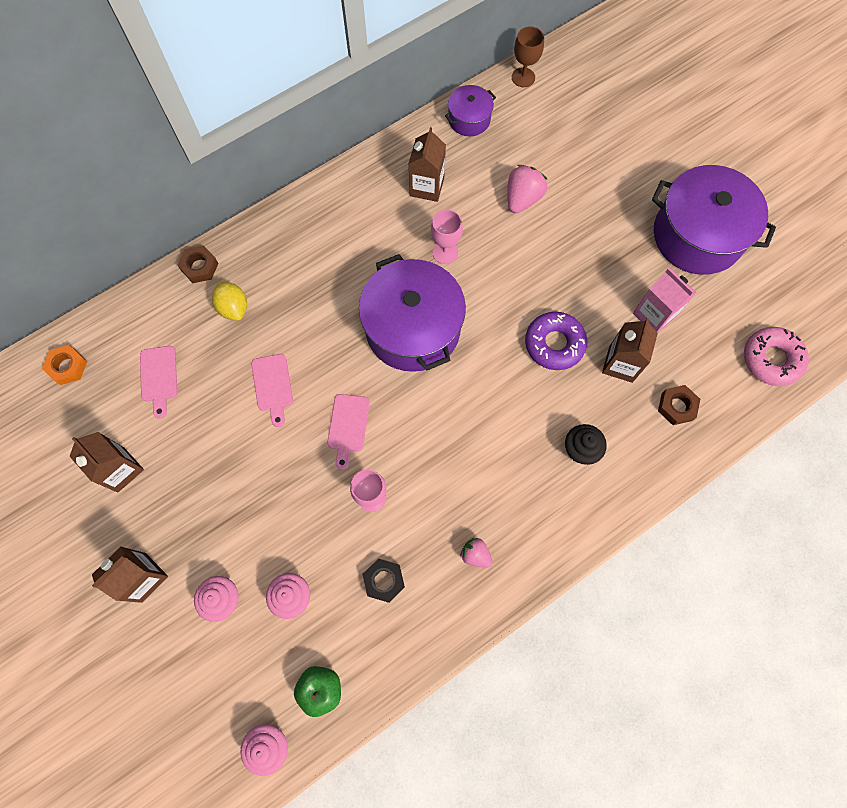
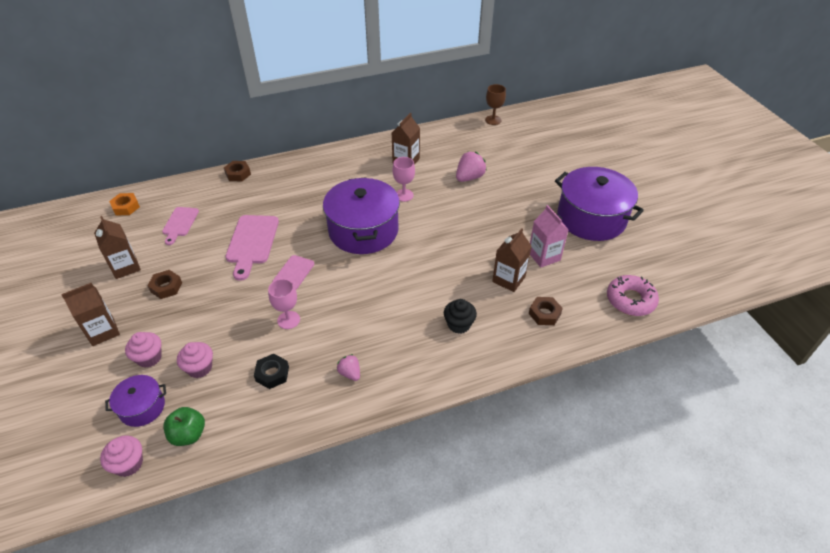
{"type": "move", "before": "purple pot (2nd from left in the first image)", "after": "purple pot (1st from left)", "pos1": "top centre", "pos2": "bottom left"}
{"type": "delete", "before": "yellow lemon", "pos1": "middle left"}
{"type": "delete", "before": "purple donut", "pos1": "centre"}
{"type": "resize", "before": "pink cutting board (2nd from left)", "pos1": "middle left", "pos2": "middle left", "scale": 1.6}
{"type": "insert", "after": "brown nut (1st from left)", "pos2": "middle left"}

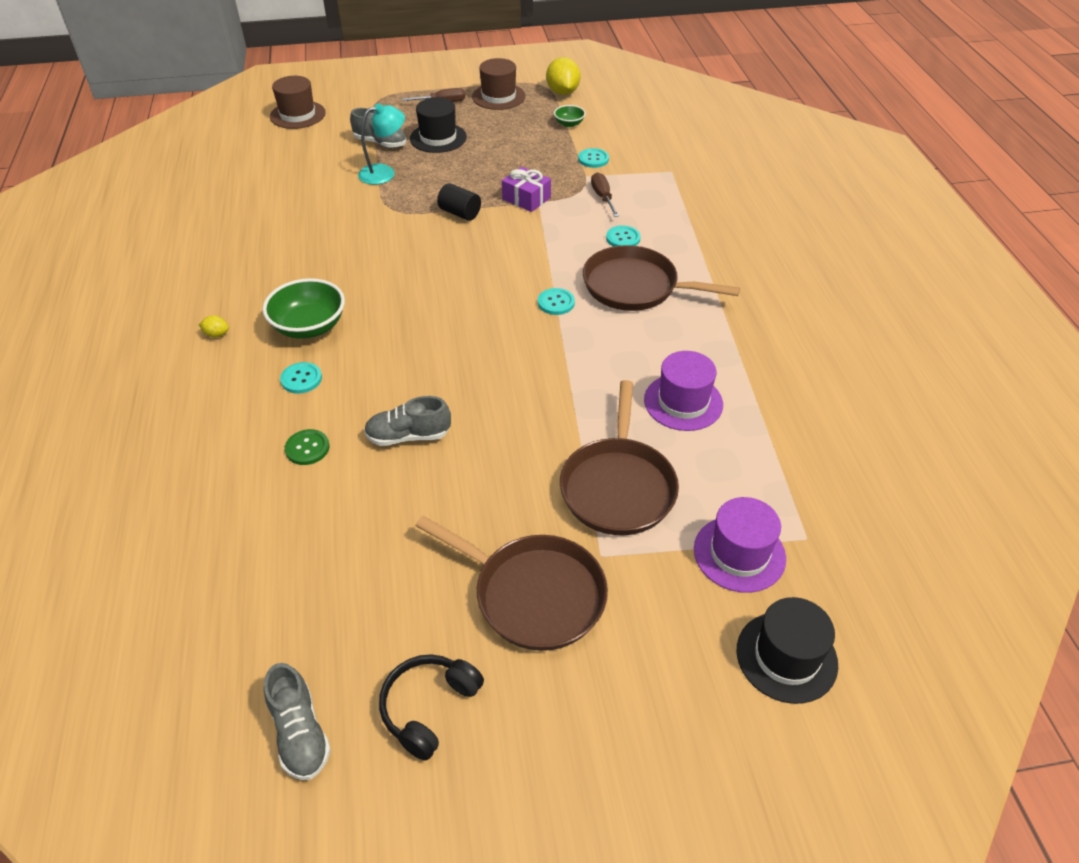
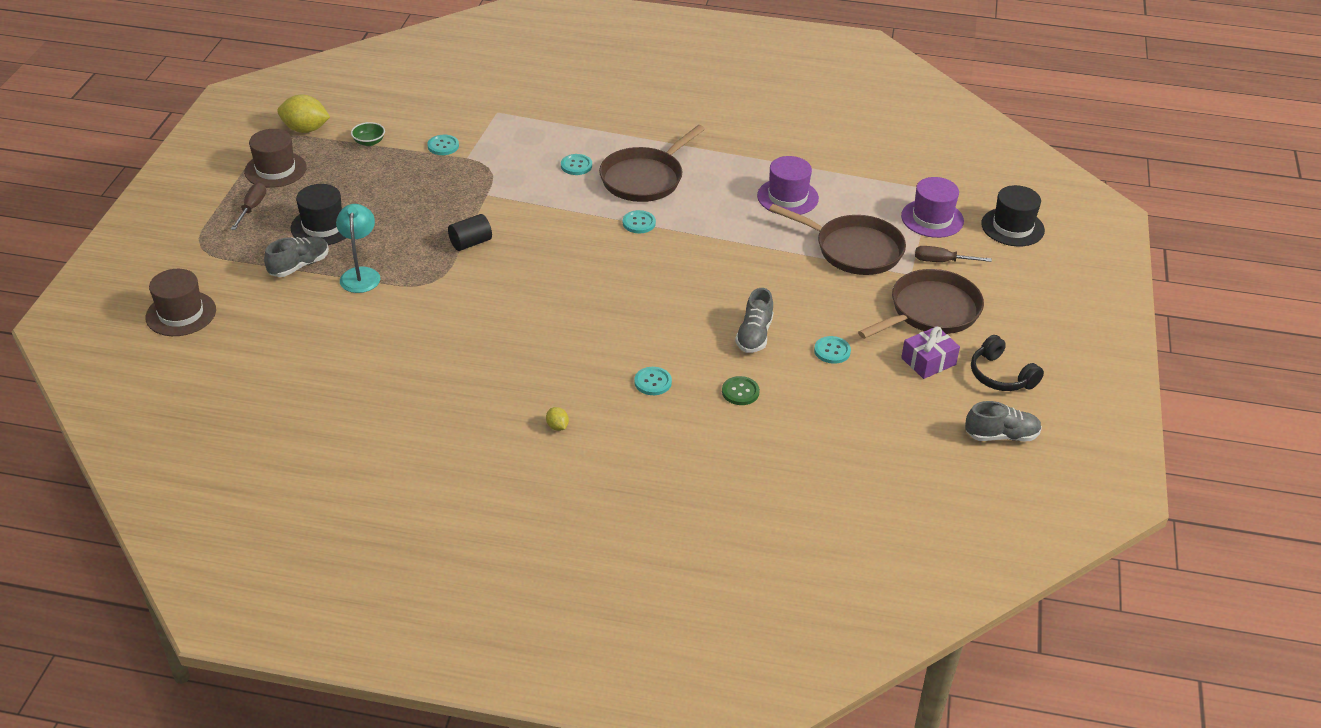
{"type": "move", "before": "purple gift", "pos1": "top centre", "pos2": "middle right"}
{"type": "move", "before": "brown screwdriver (2nd from left)", "pos1": "top centre", "pos2": "middle right"}
{"type": "delete", "before": "green bowl (1st from left)", "pos1": "middle left"}
{"type": "rotate", "before": "yellow lemon (1st from left in the first image)", "pos1": "middle left", "pos2": "centre", "turn": -60}
{"type": "insert", "after": "turquoise button (5th from left)", "pos2": "centre"}

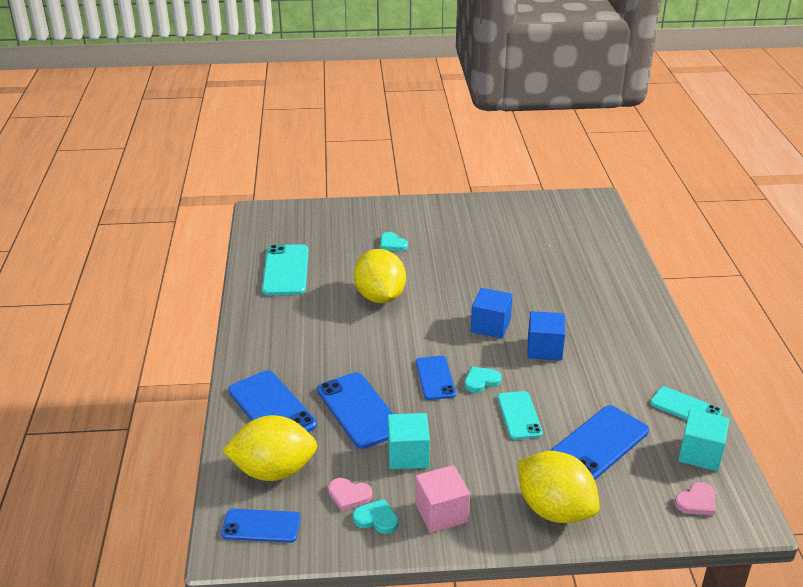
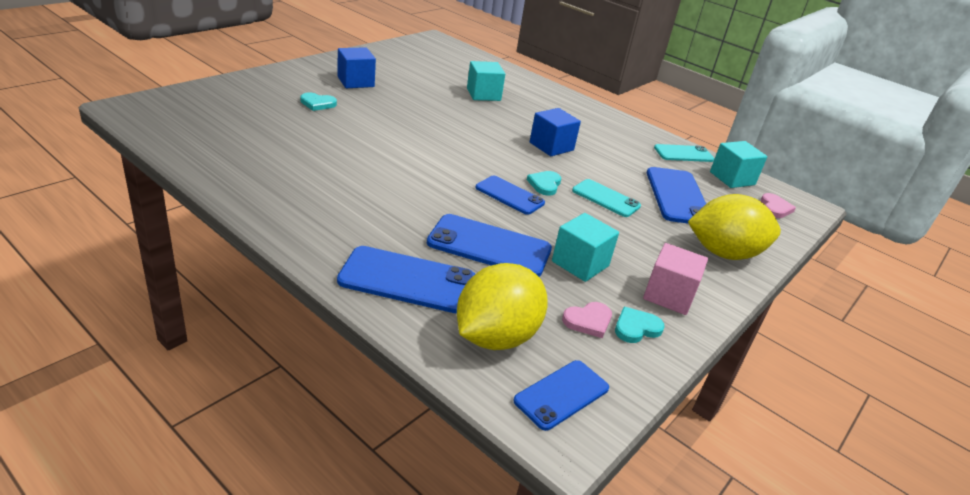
{"type": "delete", "before": "turquoise phone (1st from left)", "pos1": "centre"}
{"type": "delete", "before": "yellow lemon (2nd from left)", "pos1": "centre"}
{"type": "move", "before": "blue cube (1st from left)", "pos1": "centre", "pos2": "top centre"}
{"type": "insert", "after": "turquoise cube (1st from left)", "pos2": "top centre"}

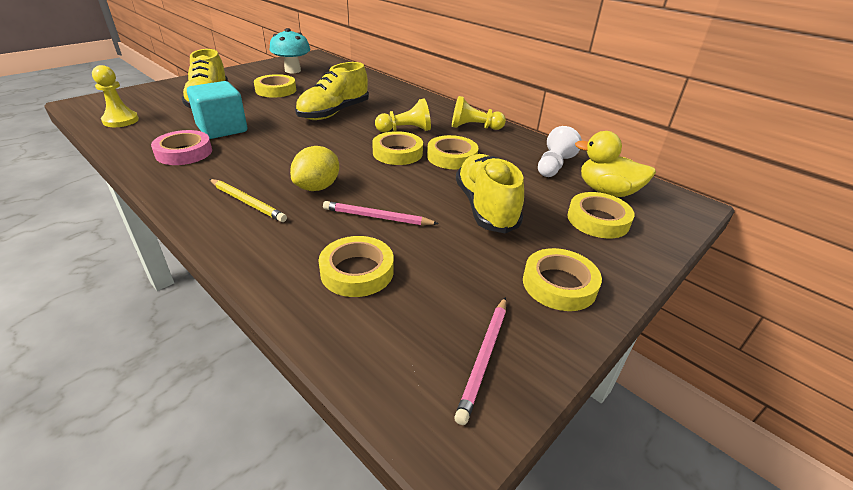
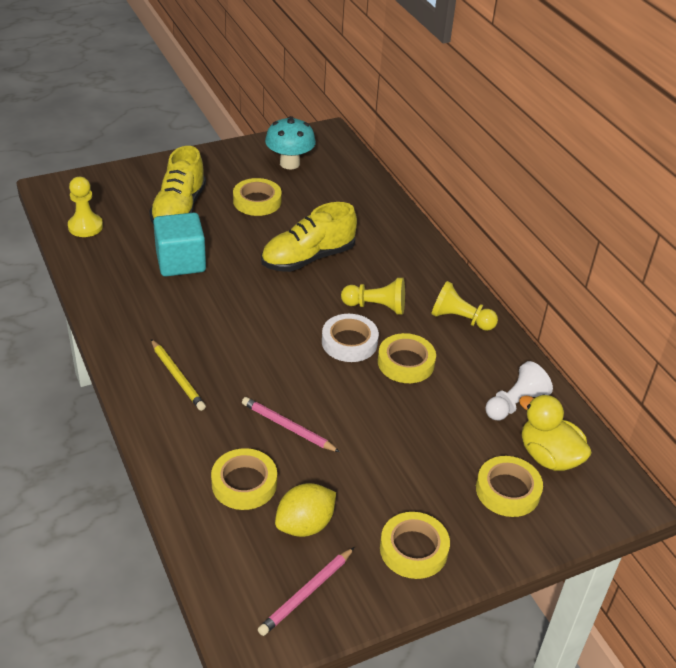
{"type": "delete", "before": "pink tape", "pos1": "top left"}
{"type": "recolor", "before": "yellow tape (3rd from left)", "after": "white tape", "pos1": "top centre", "pos2": "centre"}
{"type": "move", "before": "yellow lemon", "pos1": "centre", "pos2": "bottom centre"}
{"type": "delete", "before": "yellow shoe (3rd from left)", "pos1": "centre"}

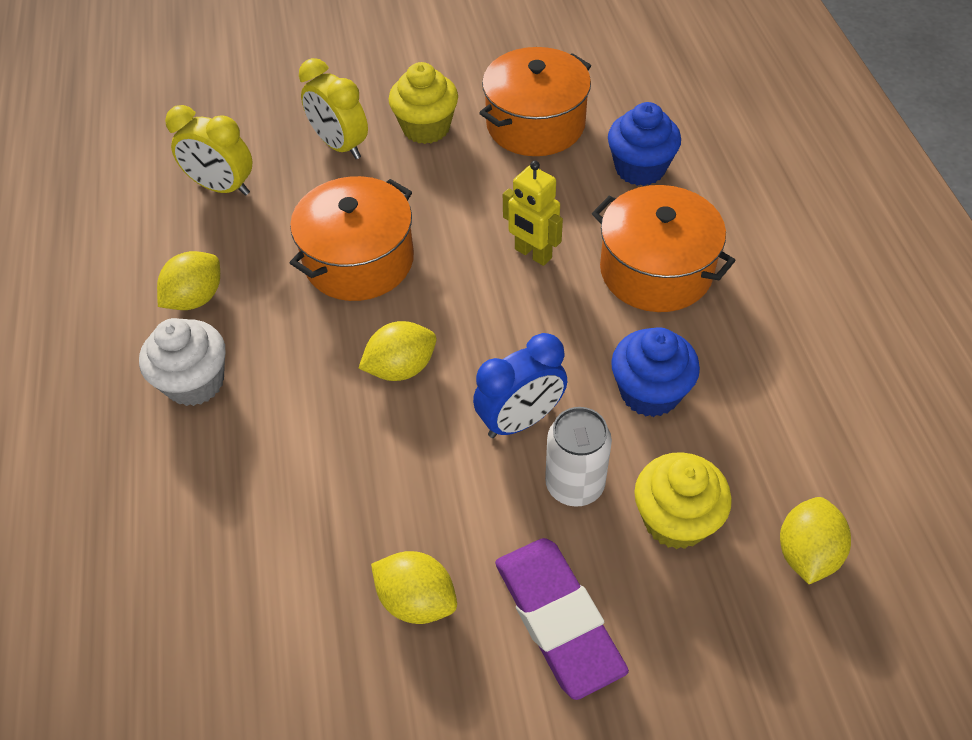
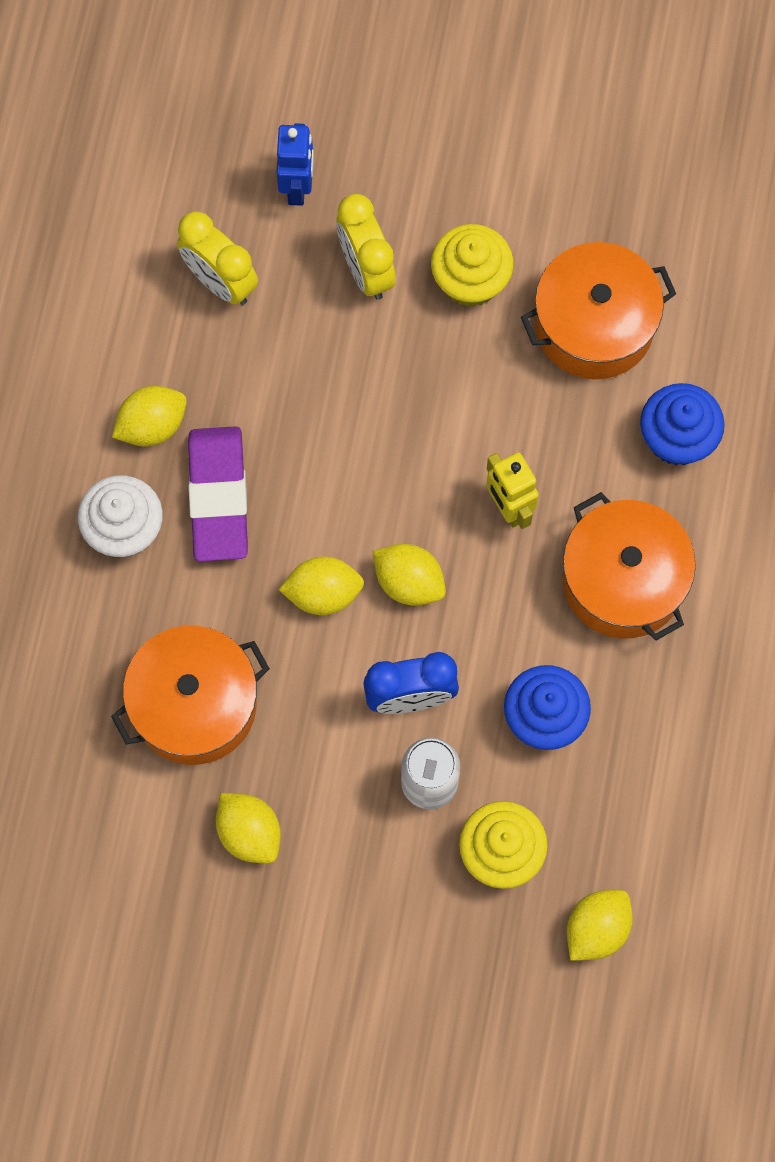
{"type": "move", "before": "orange pot (1st from left)", "pos1": "top centre", "pos2": "middle left"}
{"type": "move", "before": "purple eraser", "pos1": "bottom centre", "pos2": "middle left"}
{"type": "insert", "after": "blue robot", "pos2": "top centre"}
{"type": "insert", "after": "yellow lemon (4th from left)", "pos2": "centre"}

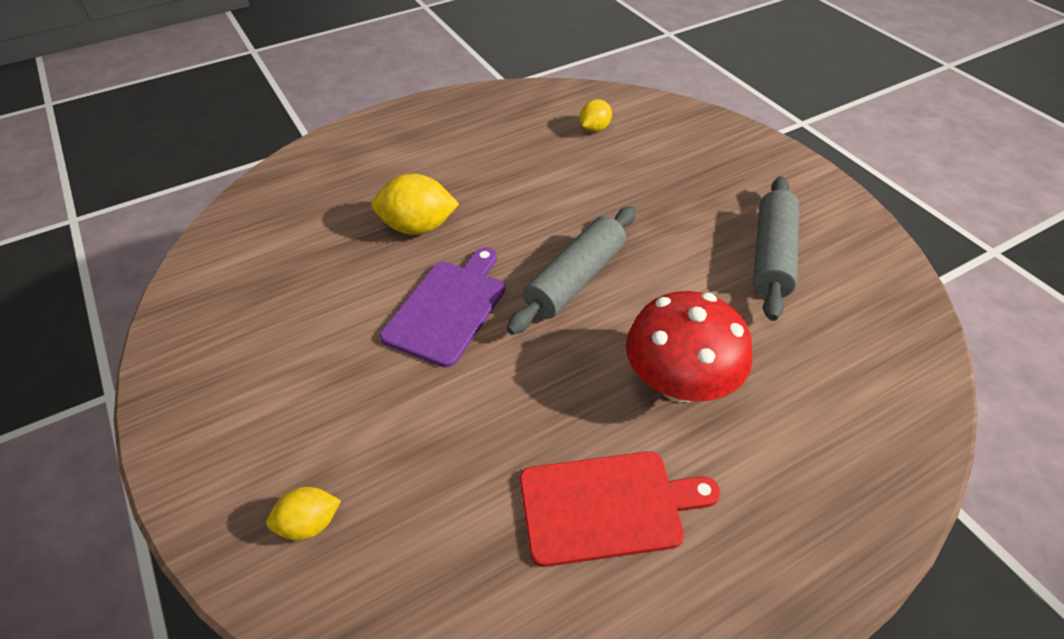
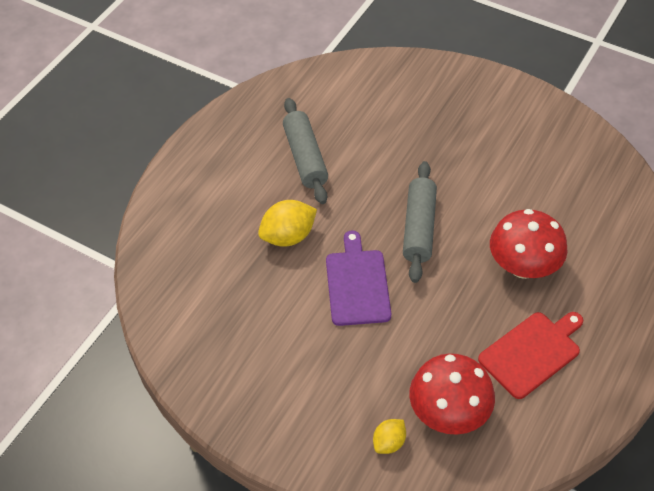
{"type": "delete", "before": "yellow lemon (3rd from left)", "pos1": "top centre"}
{"type": "move", "before": "grey rolling pin (2nd from left in the first image)", "after": "grey rolling pin (1st from left)", "pos1": "middle right", "pos2": "top centre"}
{"type": "insert", "after": "red mushroom (1st from left)", "pos2": "bottom right"}

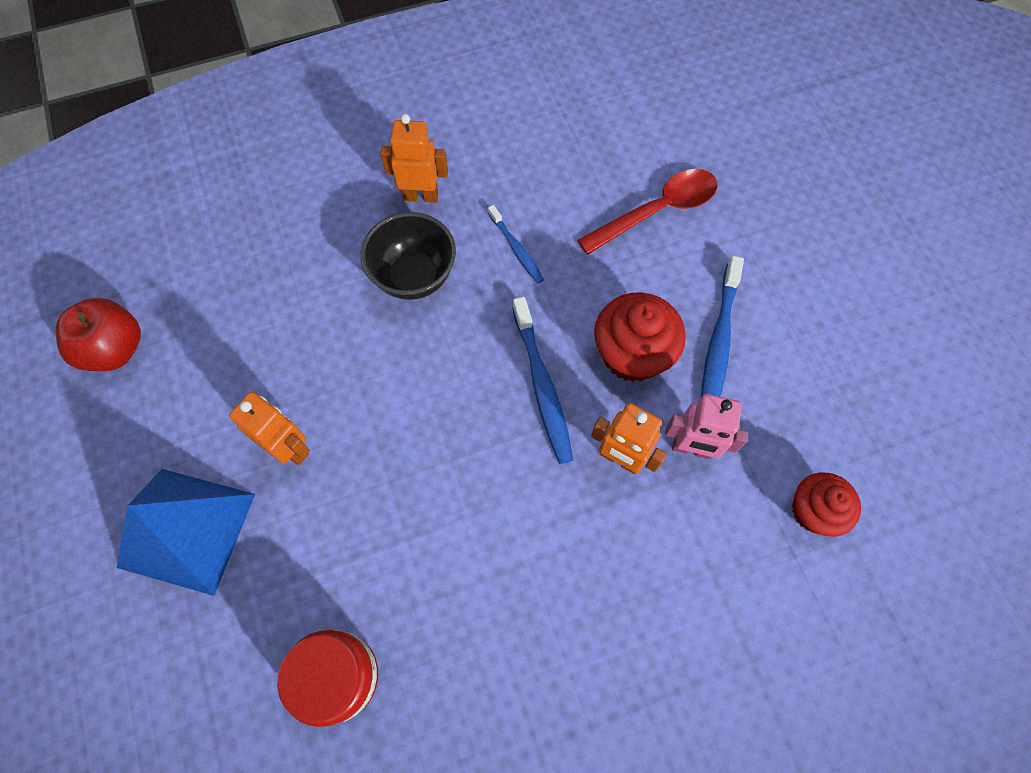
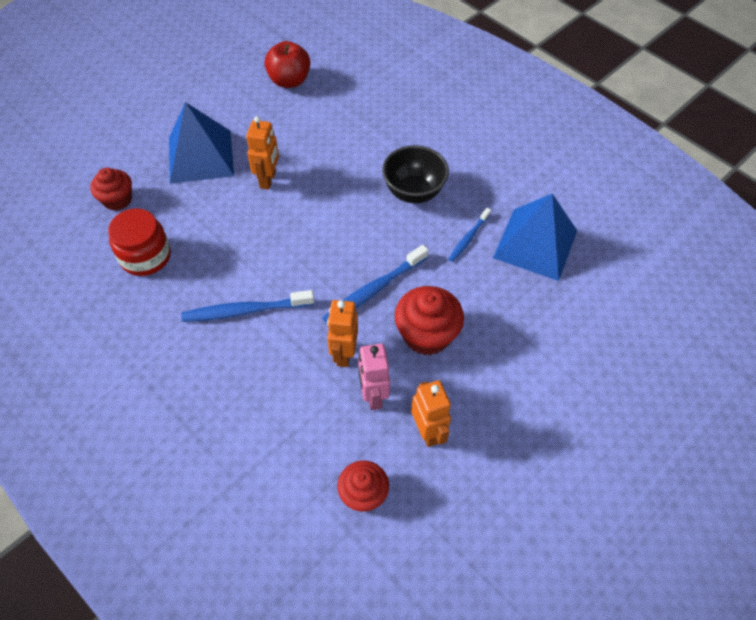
{"type": "move", "before": "orange robot (2nd from left in the first image)", "after": "orange robot (3rd from left)", "pos1": "top centre", "pos2": "centre"}
{"type": "delete", "before": "red spoon", "pos1": "top centre"}
{"type": "move", "before": "blue toothbrush (3rd from left in the first image)", "after": "blue toothbrush (1st from left)", "pos1": "middle right", "pos2": "middle left"}
{"type": "insert", "after": "red cupcake (1st from left)", "pos2": "top left"}
{"type": "insert", "after": "blue pyramid (2nd from left)", "pos2": "middle right"}

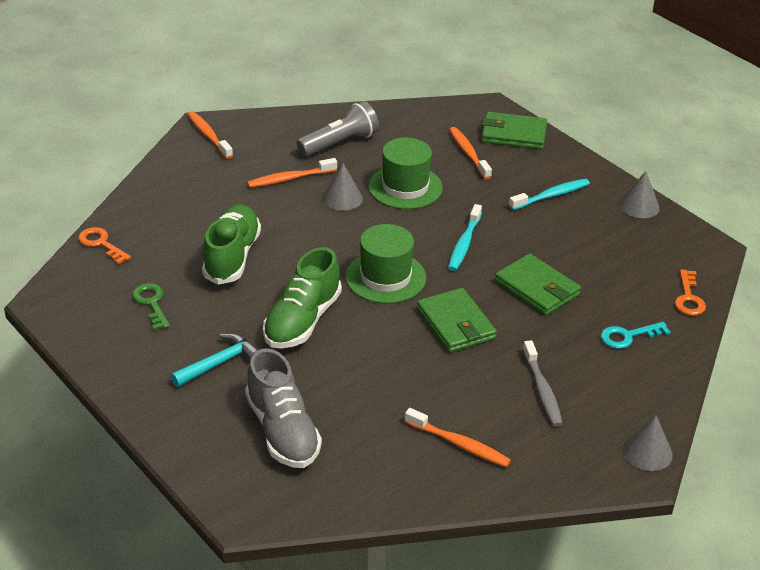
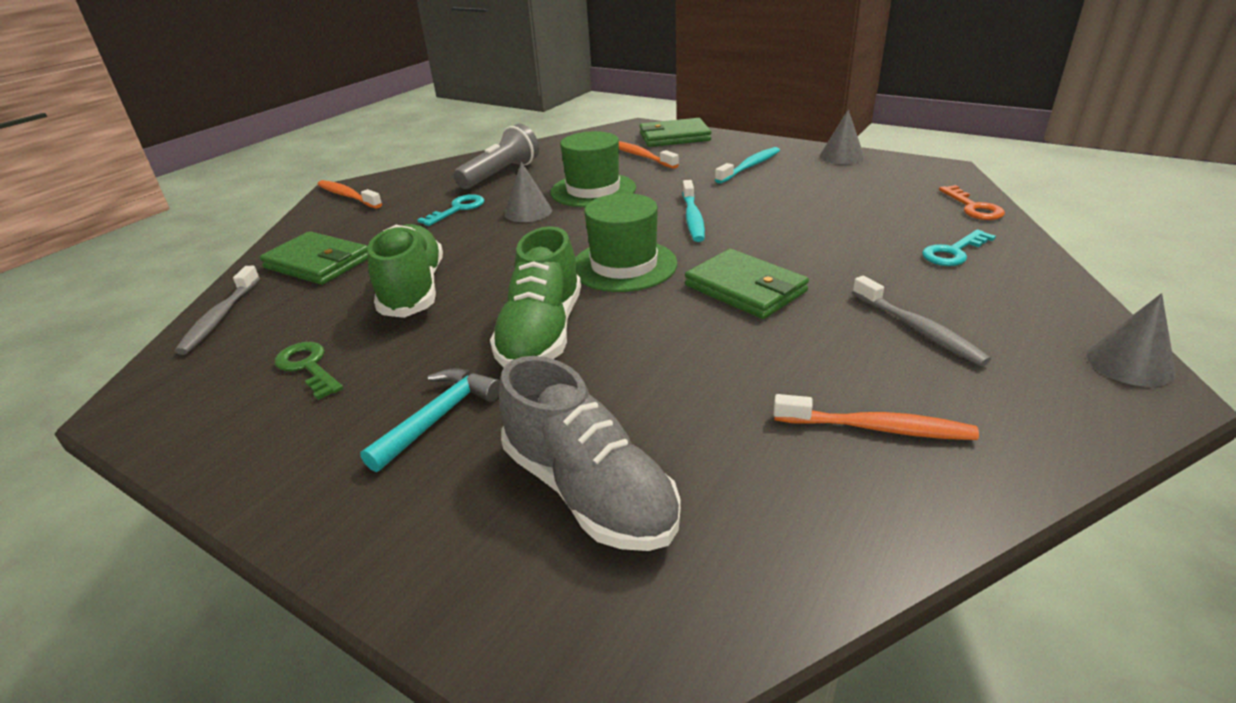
{"type": "replace", "before": "orange toothbrush (2nd from left)", "after": "turquoise key (1st from left)", "pos1": "top centre", "pos2": "top centre"}
{"type": "replace", "before": "orange key (1st from left)", "after": "grey toothbrush (1st from left)", "pos1": "middle left", "pos2": "middle left"}
{"type": "move", "before": "green wallet (3rd from left in the first image)", "after": "green wallet (1st from left)", "pos1": "middle right", "pos2": "middle left"}

